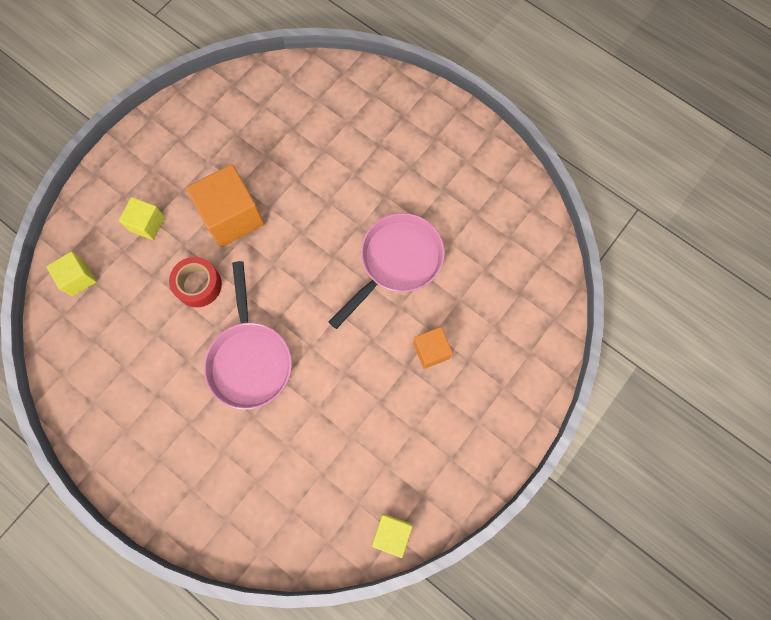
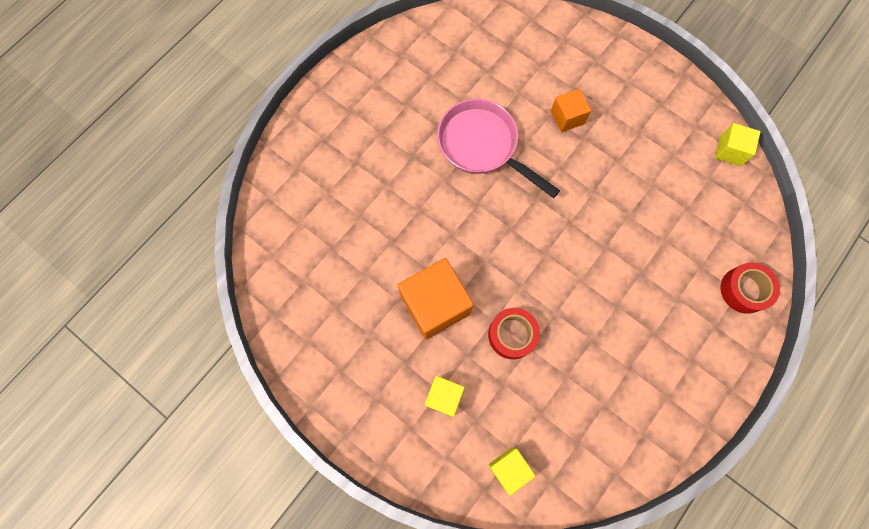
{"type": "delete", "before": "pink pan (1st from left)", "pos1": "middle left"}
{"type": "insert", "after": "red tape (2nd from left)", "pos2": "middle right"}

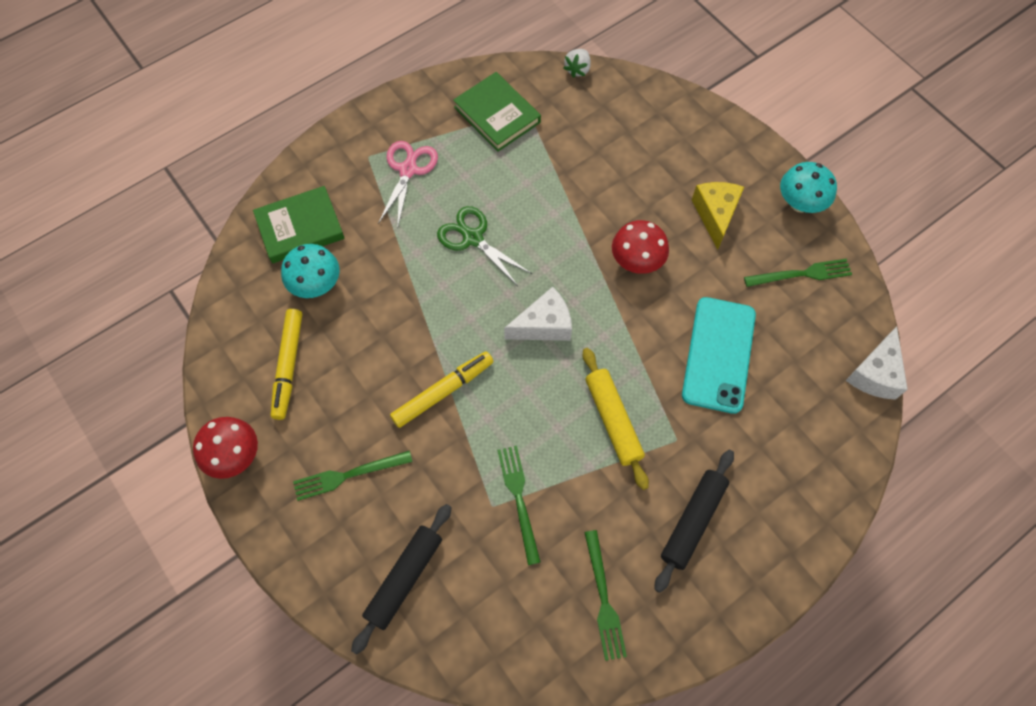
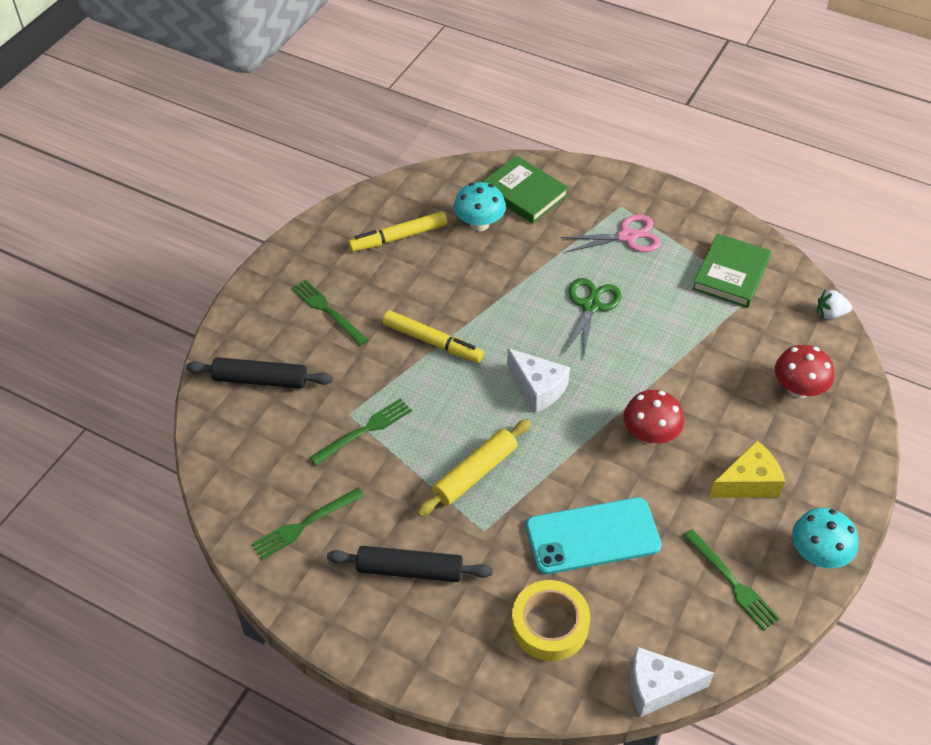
{"type": "move", "before": "red mushroom (1st from left in the first image)", "after": "red mushroom (2nd from left)", "pos1": "middle left", "pos2": "middle right"}
{"type": "insert", "after": "yellow tape", "pos2": "bottom centre"}

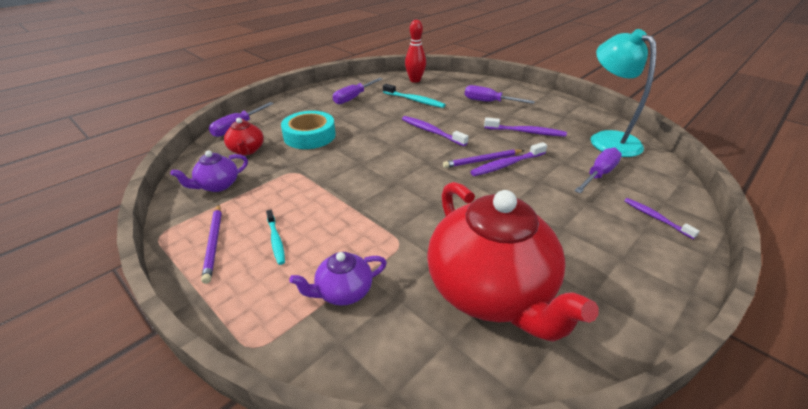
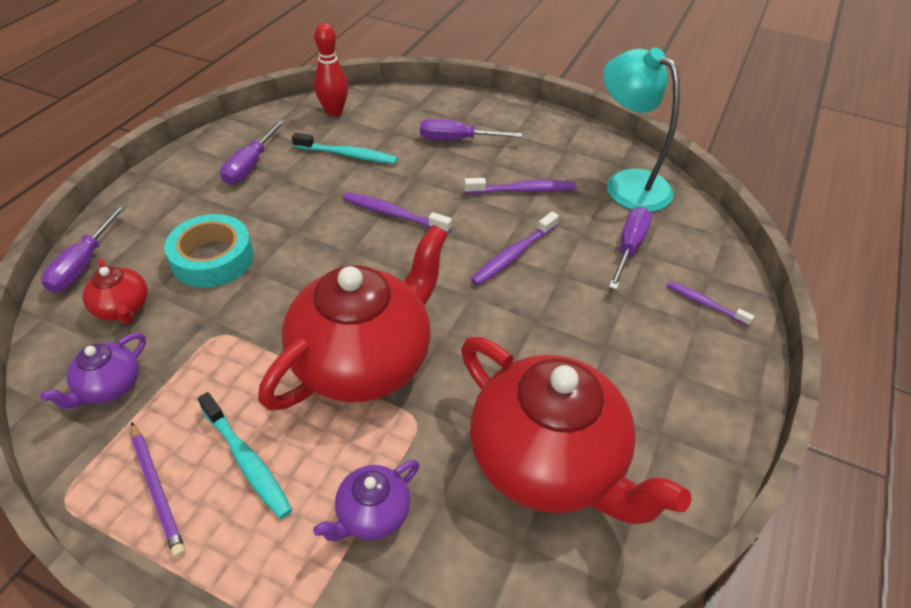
{"type": "delete", "before": "purple pencil (2nd from left)", "pos1": "centre"}
{"type": "resize", "before": "turquoise toothbrush (1st from left)", "pos1": "centre", "pos2": "bottom left", "scale": 1.5}
{"type": "insert", "after": "red teapot (2nd from left)", "pos2": "centre"}

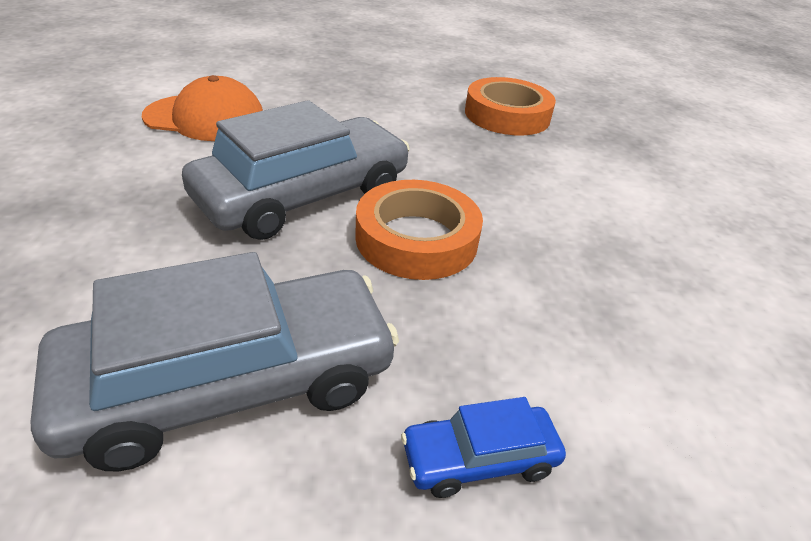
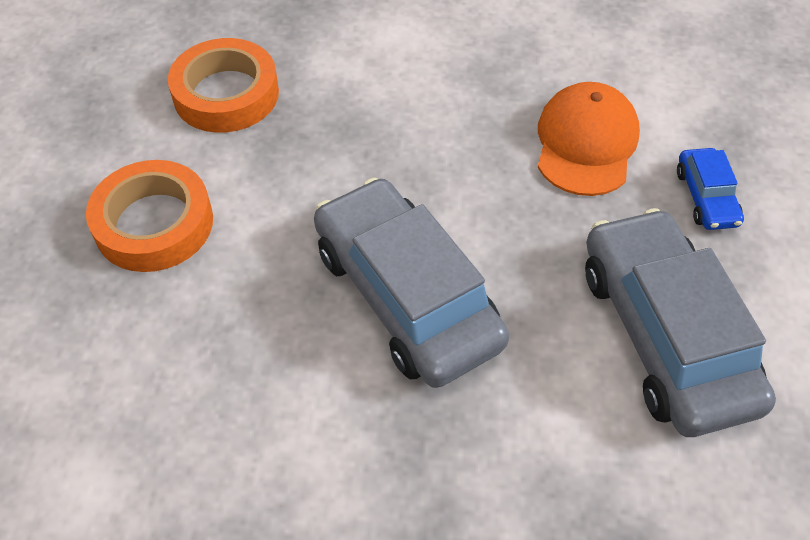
{"type": "move", "before": "orange cap", "pos1": "top left", "pos2": "top right"}
{"type": "move", "before": "orange tape (1st from left)", "pos1": "centre", "pos2": "middle left"}

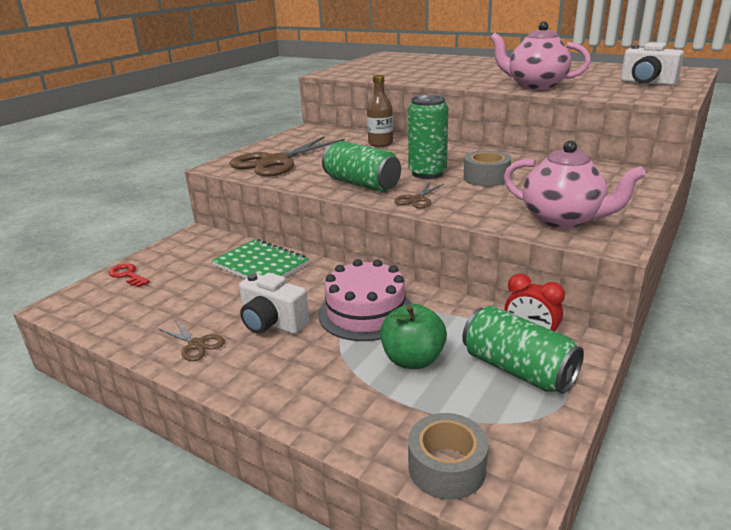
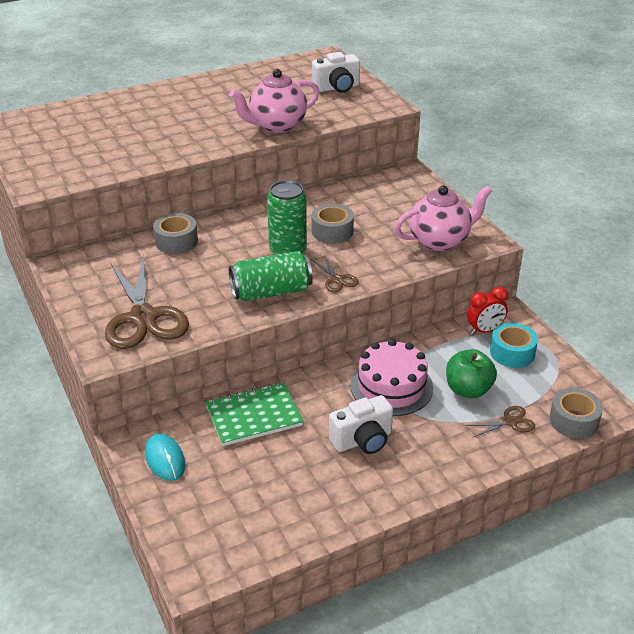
{"type": "replace", "before": "brown bottle", "after": "grey tape (1st from left)", "pos1": "top centre", "pos2": "middle left"}
{"type": "delete", "before": "red key", "pos1": "middle left"}
{"type": "replace", "before": "green can (3rd from left)", "after": "turquoise tape", "pos1": "middle right", "pos2": "middle right"}
{"type": "move", "before": "brown scissors (1st from left in the first image)", "after": "brown scissors (3rd from left)", "pos1": "middle left", "pos2": "middle right"}
{"type": "insert", "after": "turquoise mouse", "pos2": "bottom left"}

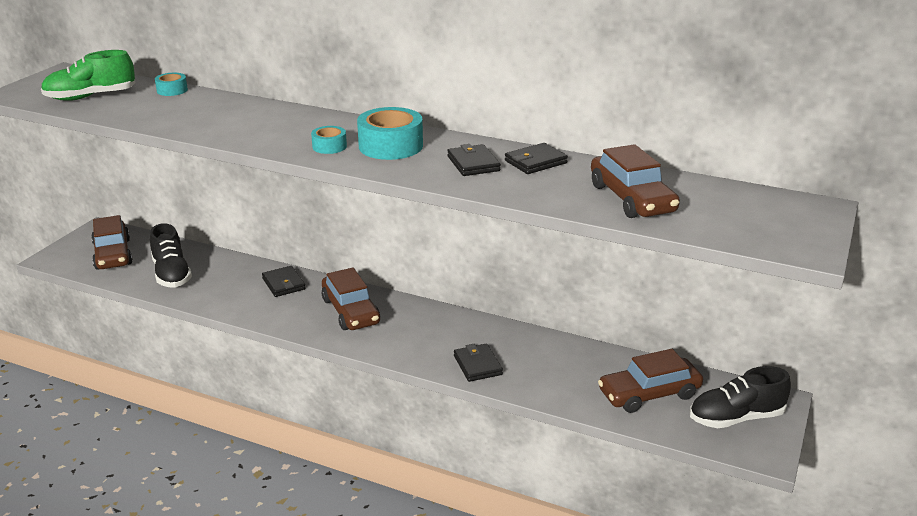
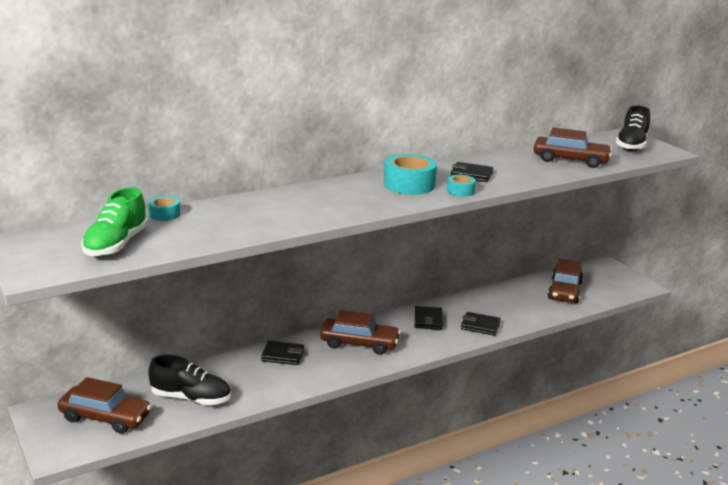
{"type": "move", "before": "turquoise tape (2nd from left in the first image)", "after": "turquoise tape (3rd from left)", "pos1": "top centre", "pos2": "centre"}
{"type": "move", "before": "black wallet (4th from left in the first image)", "after": "black wallet (2nd from left)", "pos1": "top centre", "pos2": "centre"}
{"type": "move", "before": "black shoe (2nd from left)", "pos1": "bottom right", "pos2": "top right"}

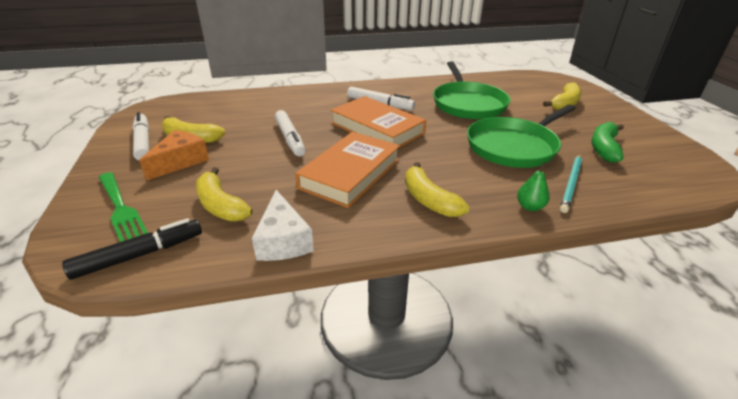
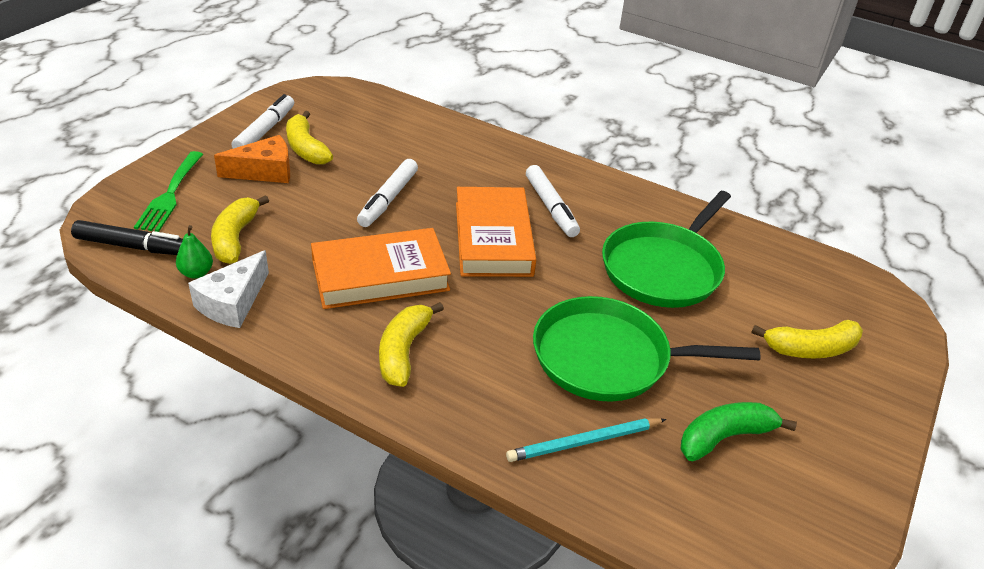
{"type": "move", "before": "green pear", "pos1": "middle right", "pos2": "middle left"}

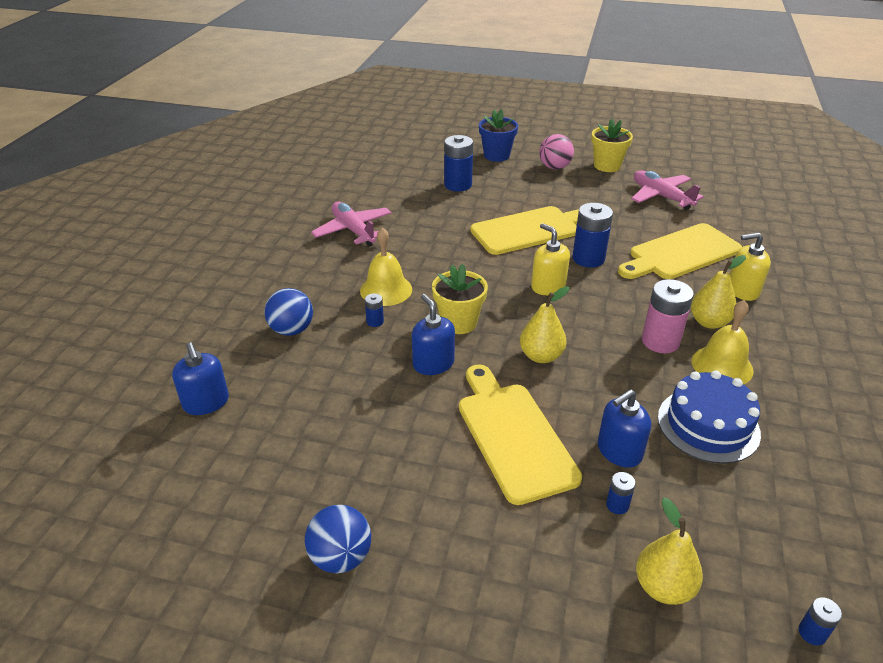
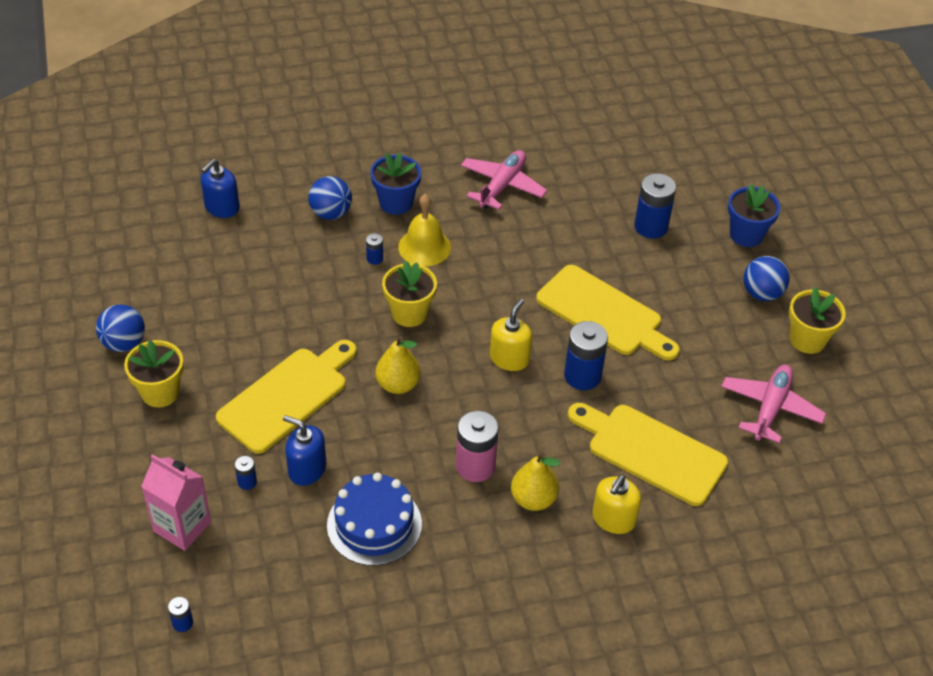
{"type": "recolor", "before": "pink ball", "after": "blue ball (3rd from left)", "pos1": "top centre", "pos2": "middle right"}
{"type": "rotate", "before": "yellow soap dispenser (2nd from left)", "pos1": "middle right", "pos2": "bottom centre", "turn": -120}
{"type": "delete", "before": "blue soap dispenser (2nd from left)", "pos1": "centre"}
{"type": "delete", "before": "yellow bell (2nd from left)", "pos1": "middle right"}
{"type": "replace", "before": "yellow pear (2nd from left)", "after": "pink carton", "pos1": "bottom right", "pos2": "bottom left"}
{"type": "insert", "after": "blue flower pot (1st from left)", "pos2": "top centre"}
{"type": "insert", "after": "yellow flower pot (1st from left)", "pos2": "middle left"}

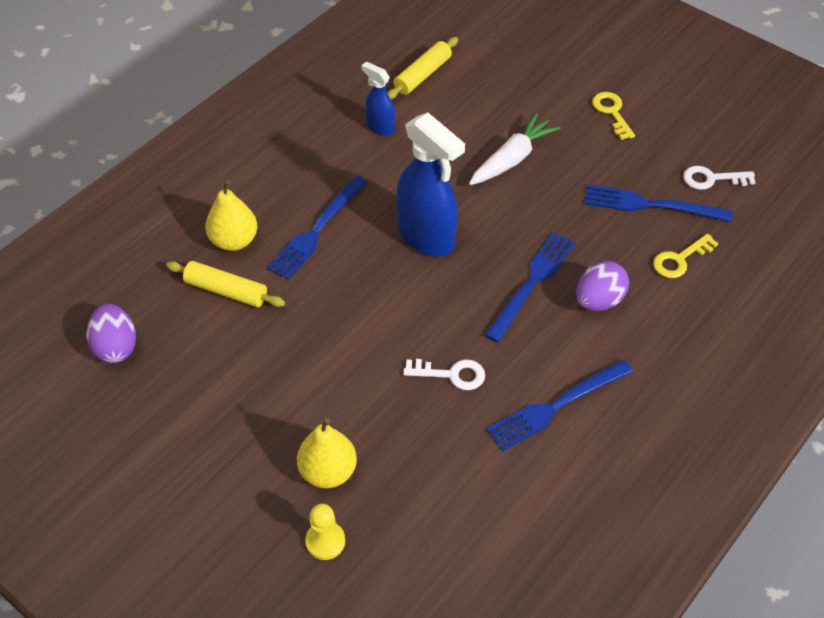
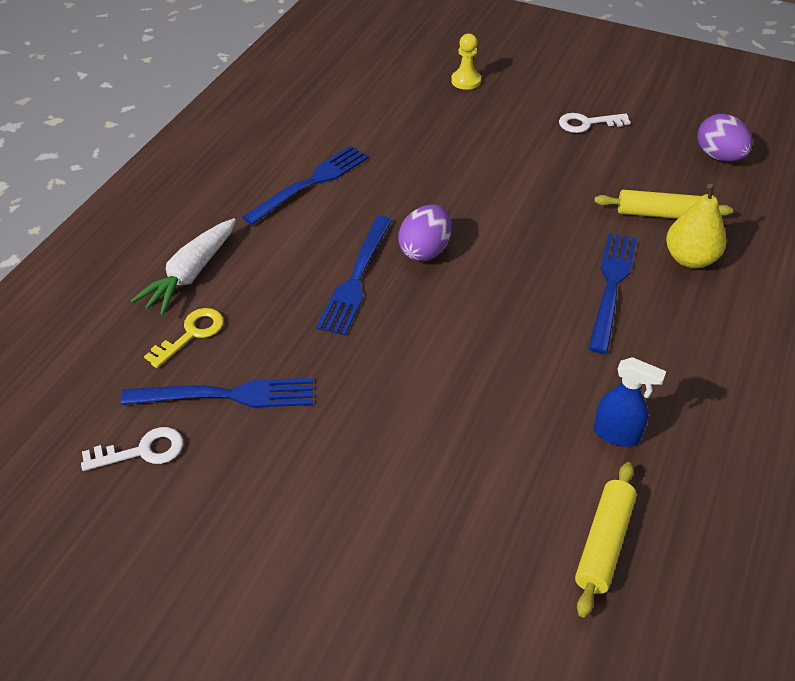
{"type": "delete", "before": "yellow key (1st from left)", "pos1": "top right"}
{"type": "delete", "before": "blue spray bottle (2nd from left)", "pos1": "top centre"}
{"type": "move", "before": "white carrot", "pos1": "top centre", "pos2": "middle left"}
{"type": "move", "before": "purple egg (2nd from left in the first image)", "after": "purple egg (1st from left)", "pos1": "middle right", "pos2": "centre"}
{"type": "move", "before": "white key (1st from left in the first image)", "after": "white key (2nd from left)", "pos1": "centre", "pos2": "top right"}
{"type": "delete", "before": "yellow pear (2nd from left)", "pos1": "bottom centre"}

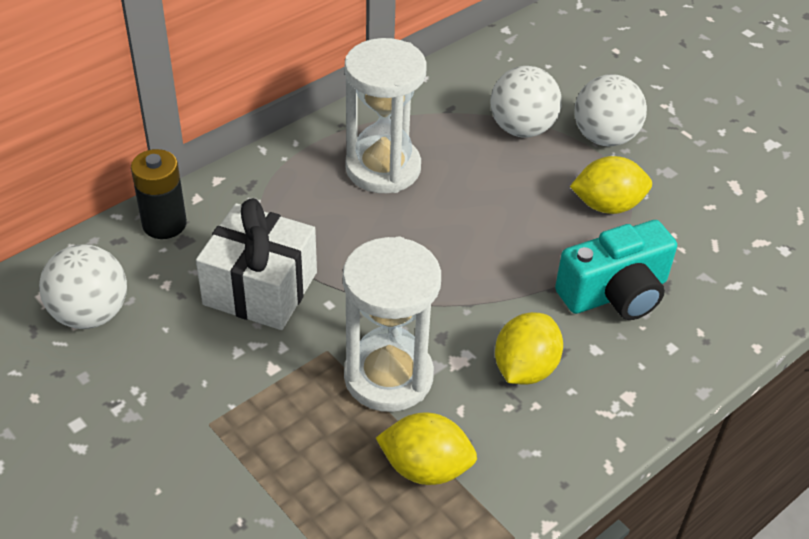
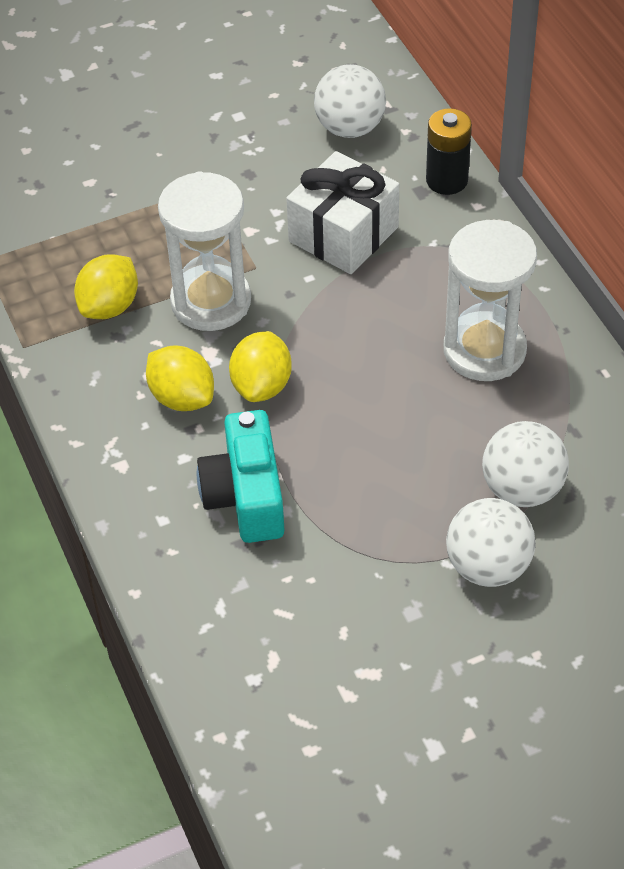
{"type": "move", "before": "yellow lemon (3rd from left)", "pos1": "middle right", "pos2": "centre"}

